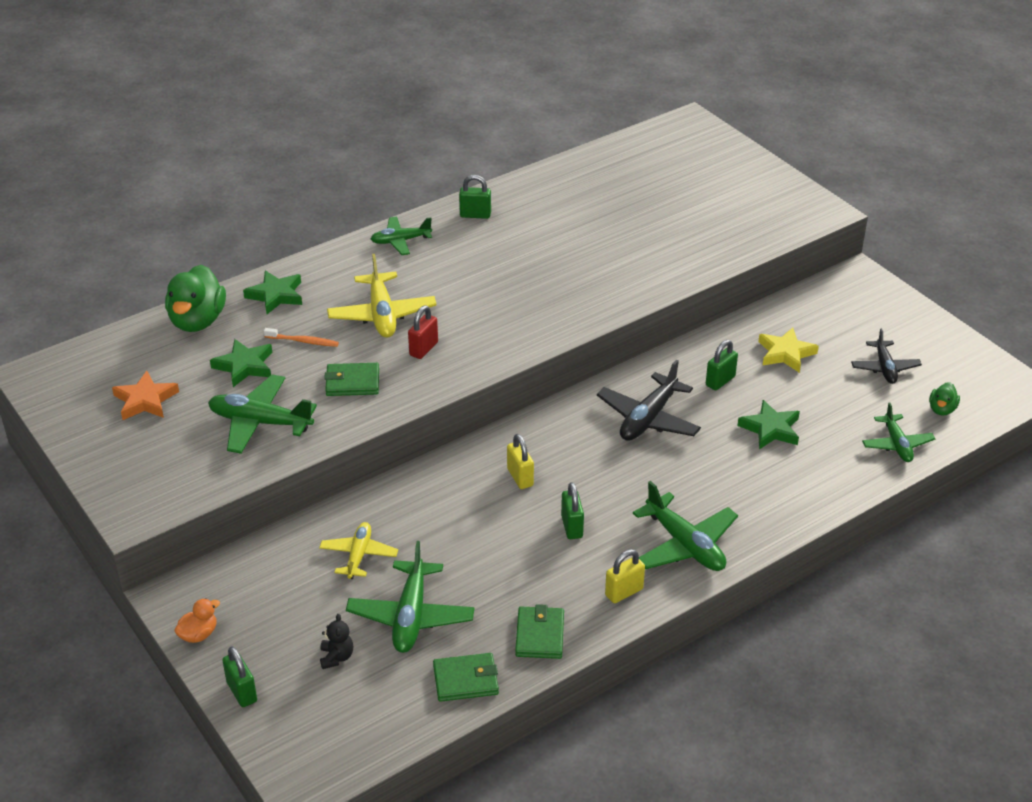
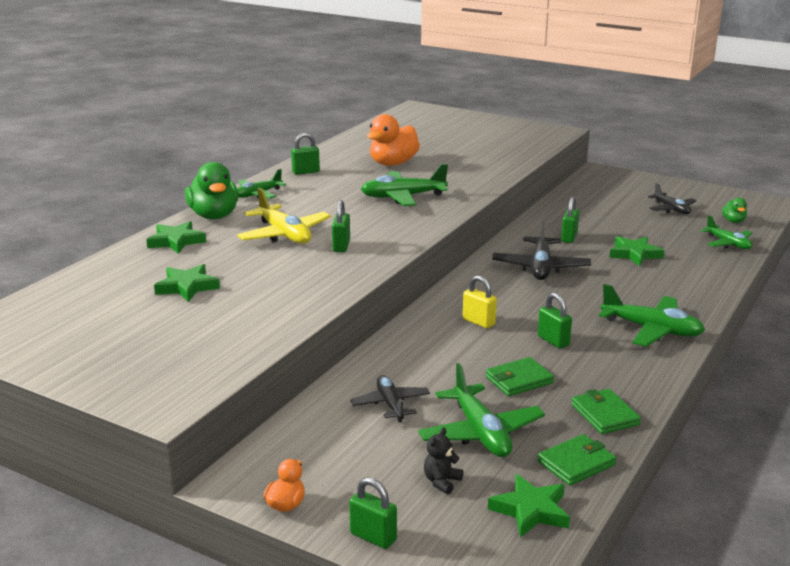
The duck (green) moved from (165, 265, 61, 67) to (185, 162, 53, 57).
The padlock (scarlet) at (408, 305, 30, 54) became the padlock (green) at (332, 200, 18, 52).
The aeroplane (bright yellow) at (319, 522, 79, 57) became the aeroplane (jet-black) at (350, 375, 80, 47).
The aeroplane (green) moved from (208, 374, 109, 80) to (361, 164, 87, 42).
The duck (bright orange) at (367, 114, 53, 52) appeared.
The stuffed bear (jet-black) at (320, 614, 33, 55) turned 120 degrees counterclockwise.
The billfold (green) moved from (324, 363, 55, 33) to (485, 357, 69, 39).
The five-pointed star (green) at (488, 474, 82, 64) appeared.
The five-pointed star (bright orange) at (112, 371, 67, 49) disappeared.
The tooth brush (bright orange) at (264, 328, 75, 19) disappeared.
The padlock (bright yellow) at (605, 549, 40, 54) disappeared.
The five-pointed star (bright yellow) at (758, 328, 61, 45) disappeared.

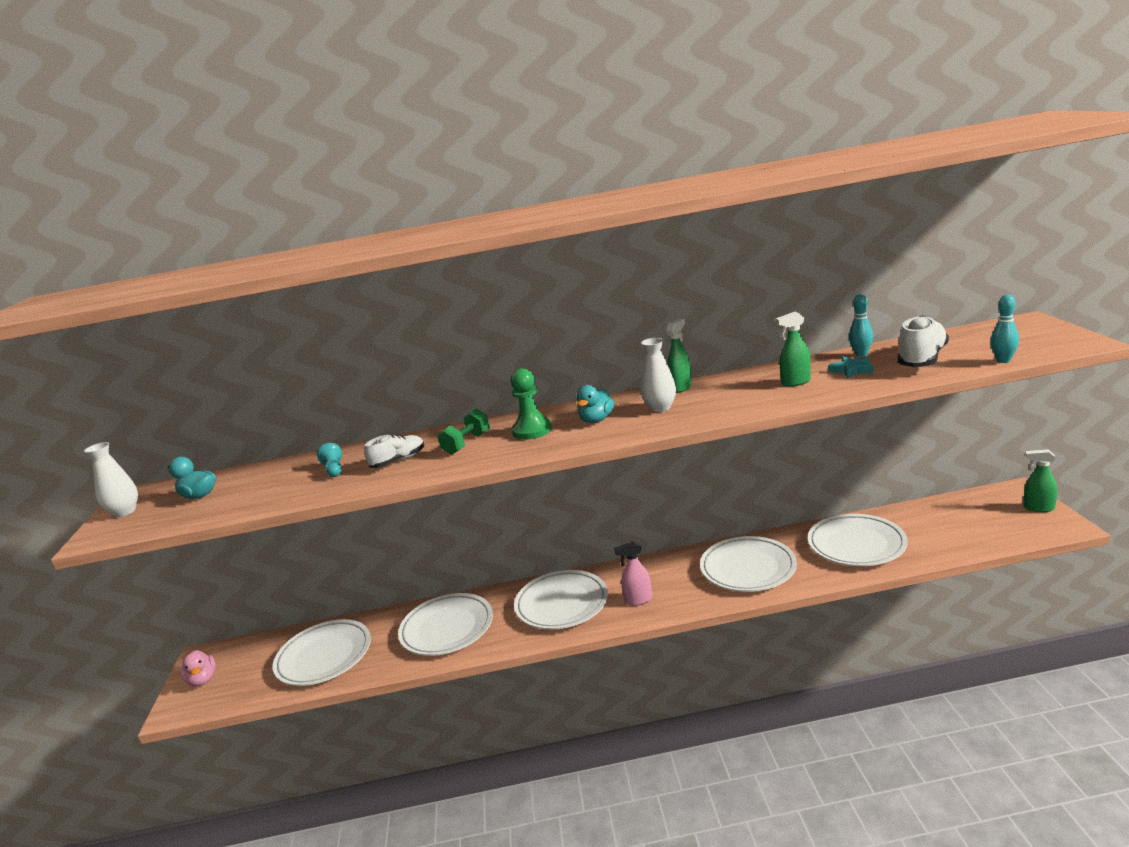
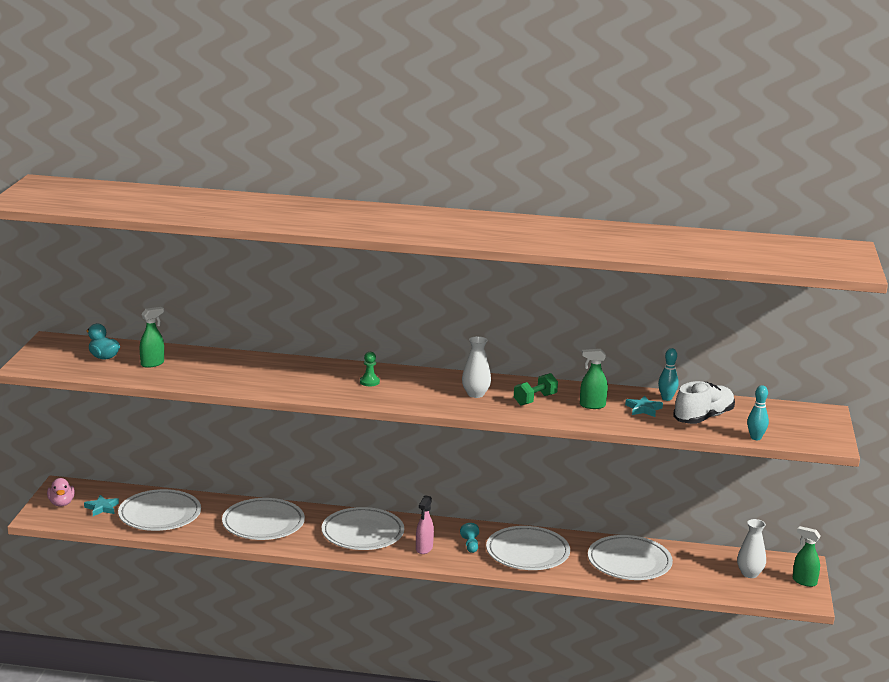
The five-pointed star (aqua) at (84, 495, 35, 21) appeared.
The spray bottle (green) moved from (666, 319, 26, 74) to (140, 307, 24, 61).
The chess pawn (green) at (510, 368, 42, 72) changed to 0.60 times the size.
The spray bottle (pink) at (614, 541, 38, 65) turned 75 degrees counterclockwise.
The chess pawn (aqua) moved from (317, 443, 25, 34) to (460, 523, 19, 30).
The hand weight (green) moved from (437, 408, 53, 47) to (514, 373, 44, 32).
The vase (white) moved from (84, 442, 54, 75) to (737, 519, 29, 59).
The shoe (white) at (364, 434, 60, 34) disappeared.
The duck (aqua) at (576, 385, 38, 38) disappeared.

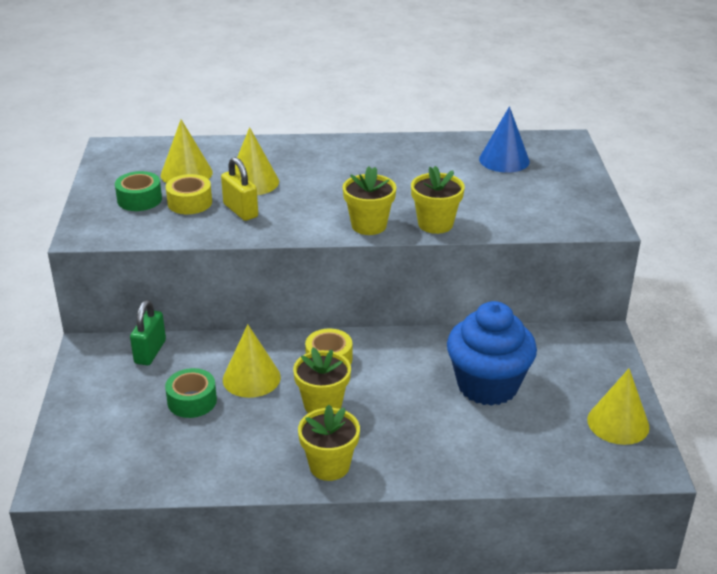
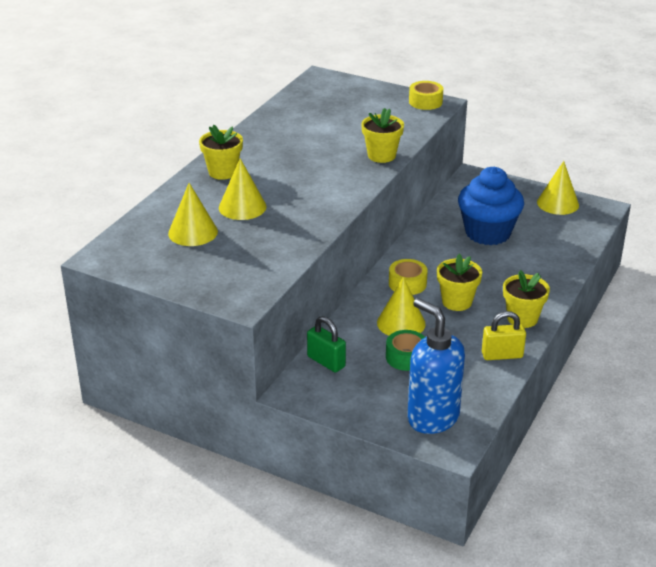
The plant pot (bright yellow) moved from (343, 167, 53, 68) to (199, 124, 44, 56).
The pump bottle (royal blue) at (407, 298, 58, 136) appeared.
The roll of tape (bright yellow) moved from (166, 174, 46, 40) to (409, 81, 34, 29).
The padlock (bright yellow) moved from (221, 157, 37, 64) to (482, 311, 44, 49).
The roll of tape (green) at (115, 171, 47, 40) disappeared.
The cone shape (royal blue) at (479, 106, 51, 67) disappeared.

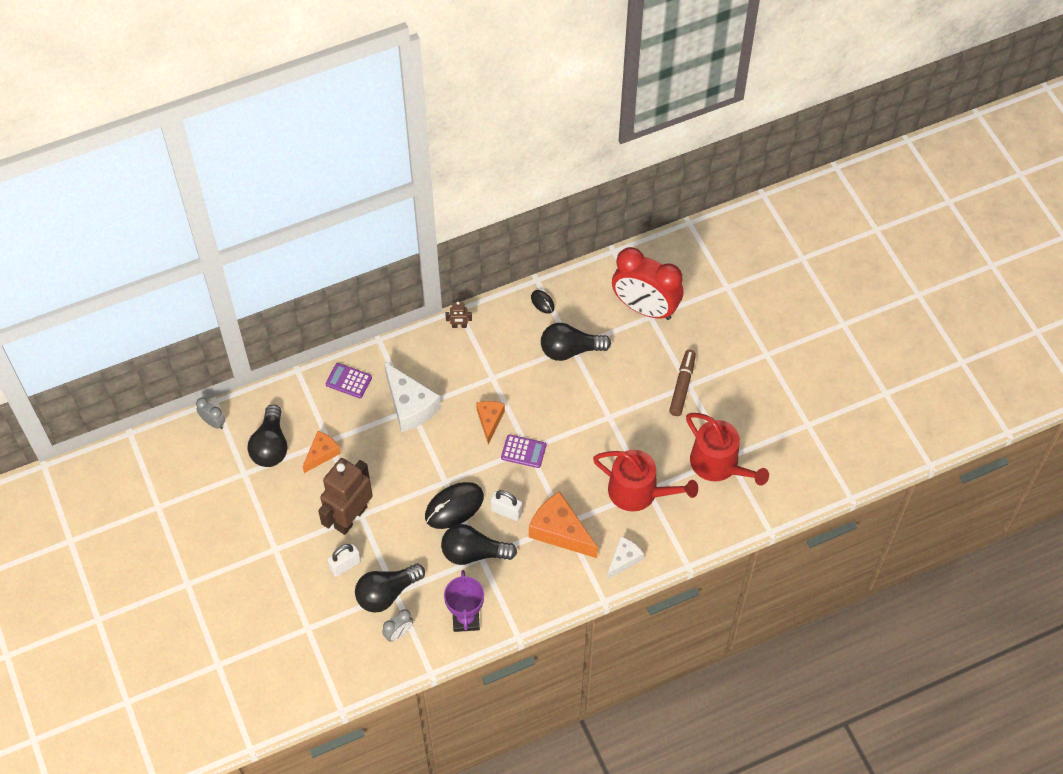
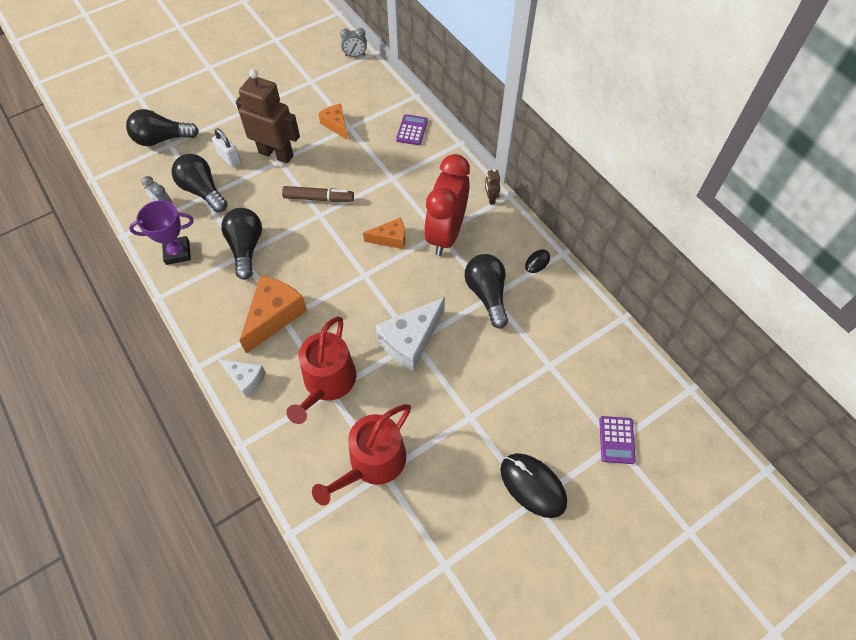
The lightbulb (jet-black) moved from (248, 404, 39, 63) to (126, 109, 73, 37).
The marker (dark brown) moved from (669, 350, 27, 66) to (282, 186, 72, 16).
The piece of cheese (bright orange) at (303, 431, 38, 42) turned 150 degrees counterclockwise.
The alarm clock (gray) at (196, 398, 29, 31) turned 60 degrees clockwise.
The piece of cheese (white) moved from (384, 362, 57, 70) to (375, 297, 70, 74).
The alarm clock (scarlet) moved from (612, 247, 71, 73) to (424, 154, 46, 102).
The PC mouse (jet-black) moved from (425, 482, 59, 47) to (500, 453, 67, 65).
The pocket calculator (violet) moved from (501, 434, 45, 34) to (599, 416, 37, 48).
The padlock (white) at (490, 490, 32, 31) disappeared.

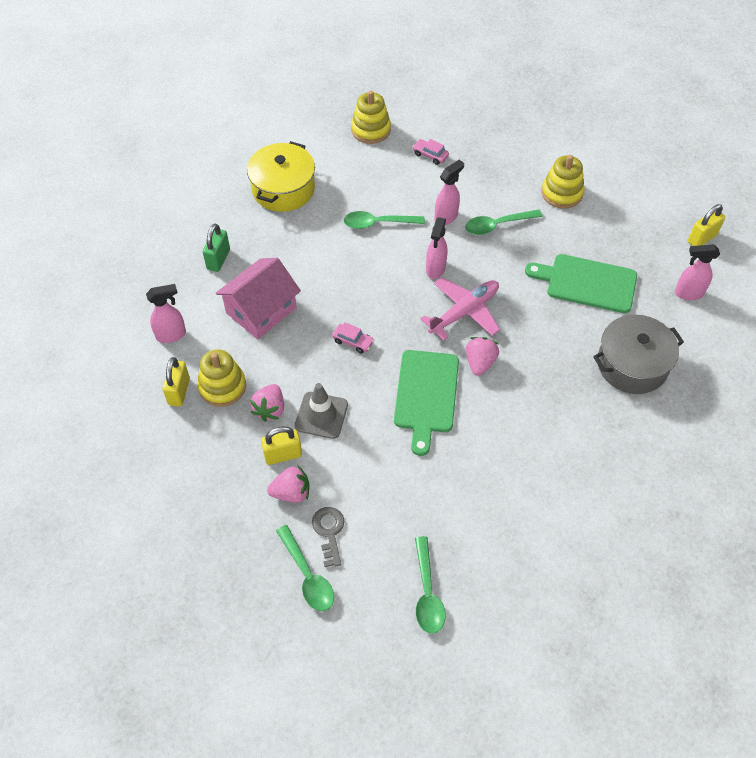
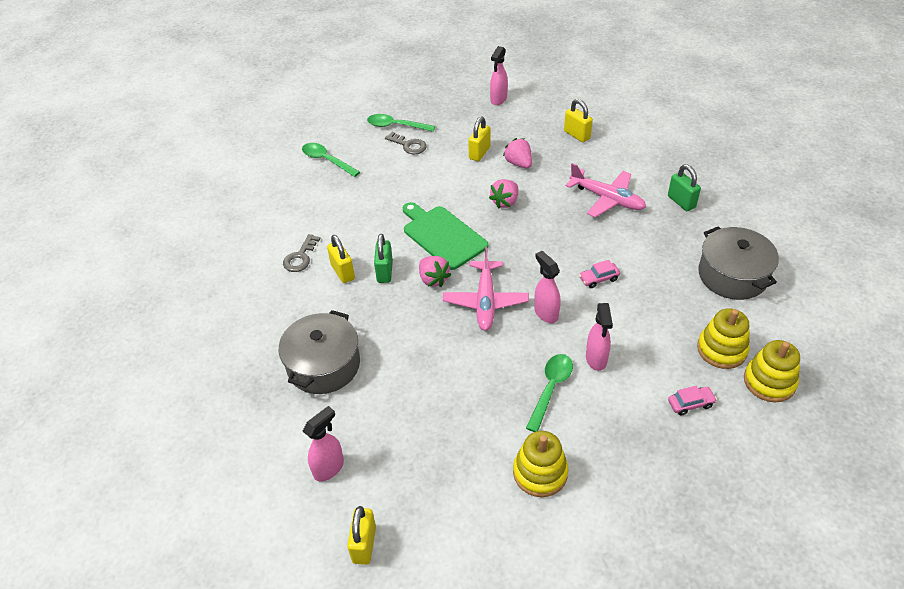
The latchkey (gray) at (283, 234, 38, 38) appeared.
The padlock (bright yellow) at (327, 235, 28, 48) appeared.
The padlock (green) at (374, 234, 19, 49) appeared.
The toy strawberry (pink) moved from (267, 466, 43, 37) to (489, 179, 29, 30).
The spray bottle (pink) moved from (146, 284, 40, 59) to (490, 46, 18, 59).
The house (pink) at (216, 258, 85, 81) was replaced by the aeroplane (pink) at (566, 163, 80, 54).
The car (pink) moved from (332, 322, 42, 32) to (579, 260, 41, 28).
The stacking rings (bright yellow) moved from (197, 349, 49, 58) to (697, 308, 53, 61).
The pot (bright yellow) at (247, 141, 68, 71) became the pot (gray) at (698, 226, 81, 74).
The safety cone (gray) at (295, 383, 53, 56) disappeared.
The tablespoon (green) at (344, 211, 81, 18) disappeared.
The bread board (green) at (525, 254, 112, 59) disappeared.

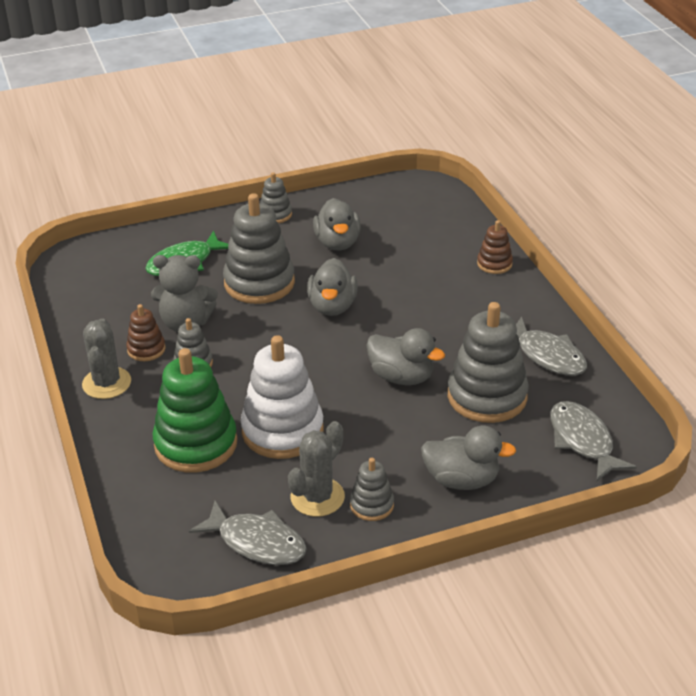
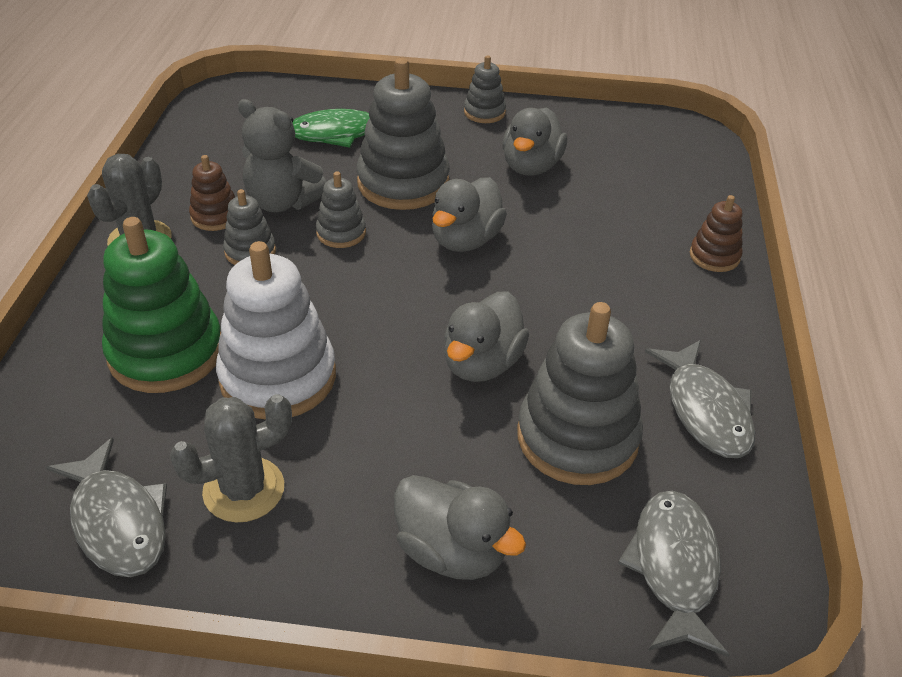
The stacking rings (gray) moved from (350, 458, 44, 63) to (316, 171, 50, 77).
The duck (gray) at (367, 328, 78, 57) turned 60 degrees clockwise.

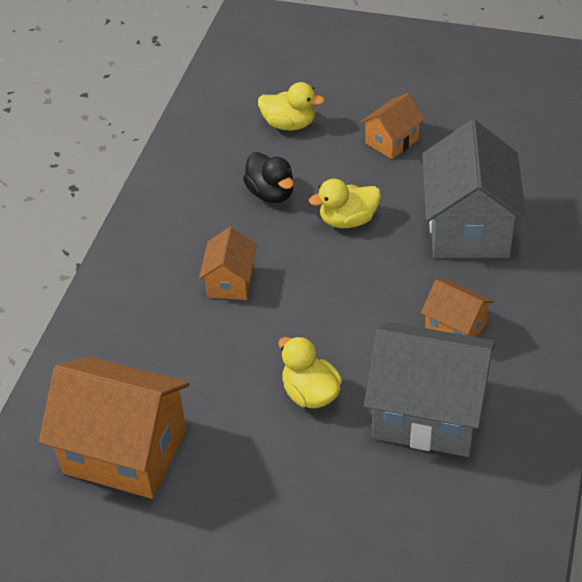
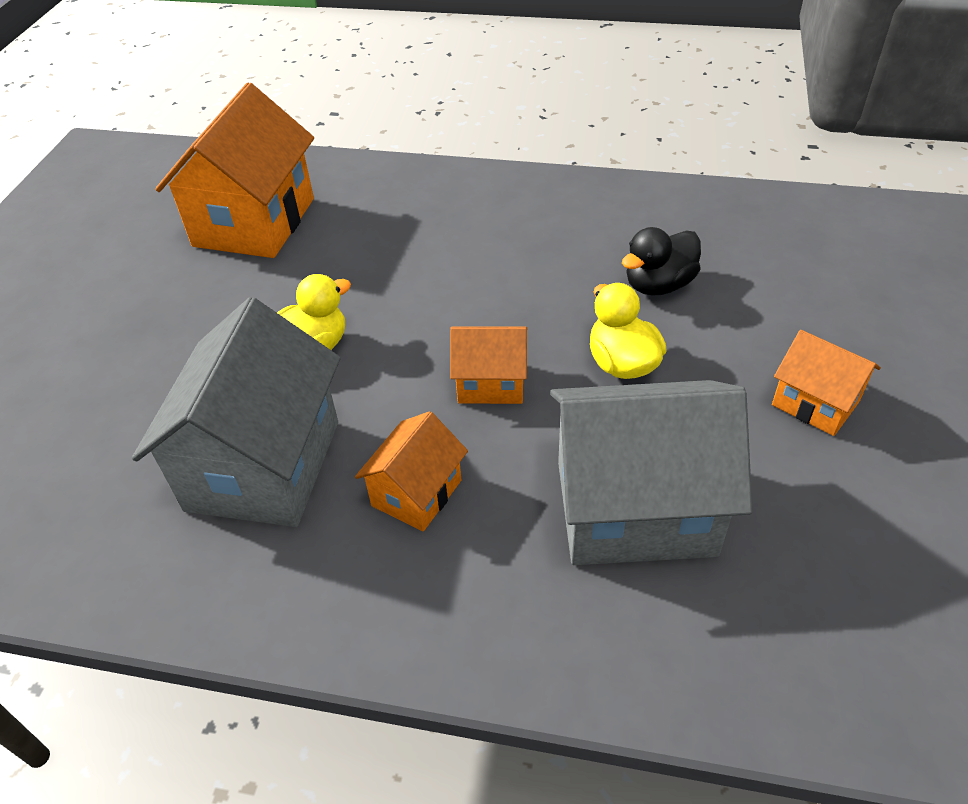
The house (bright orange) moved from (199, 227, 58, 73) to (450, 327, 77, 77).
The duck (bright yellow) at (258, 82, 67, 48) disappeared.

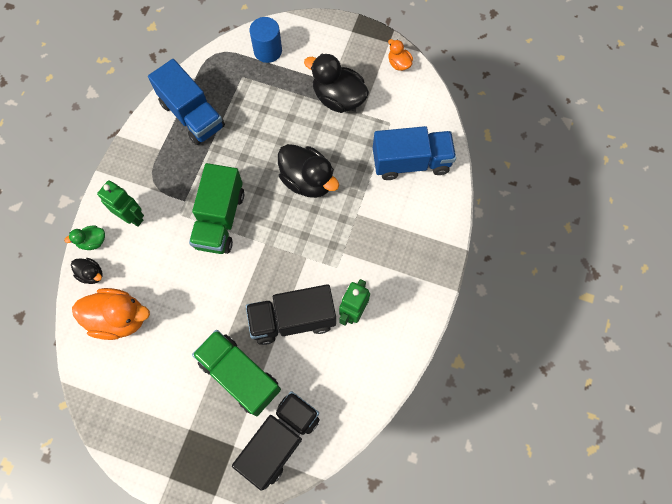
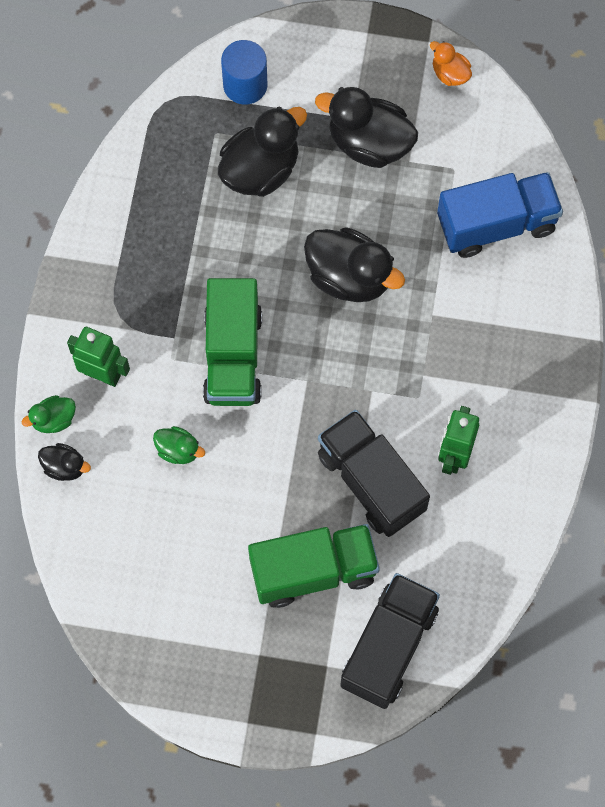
The duck (green) at (153, 426, 52, 38) appeared.
The duck (jet-black) at (218, 107, 89, 90) appeared.
The lorry (green) at (192, 330, 89, 86) turned 135 degrees clockwise.
The lorry (jet-black) at (246, 284, 90, 61) turned 75 degrees clockwise.
The duck (bright orange) at (72, 288, 78, 52) disappeared.
The lorry (royal blue) at (148, 59, 77, 86) disappeared.

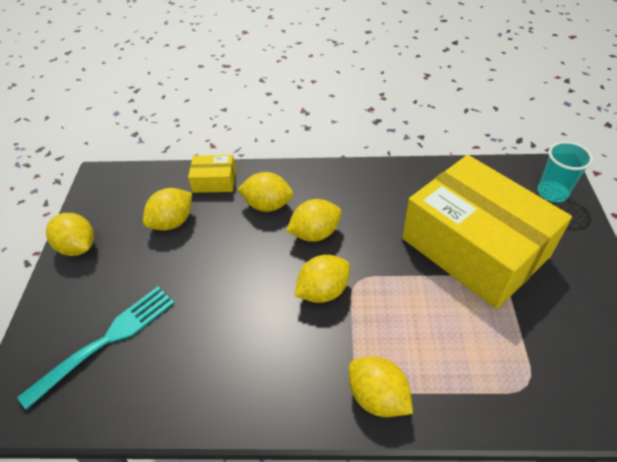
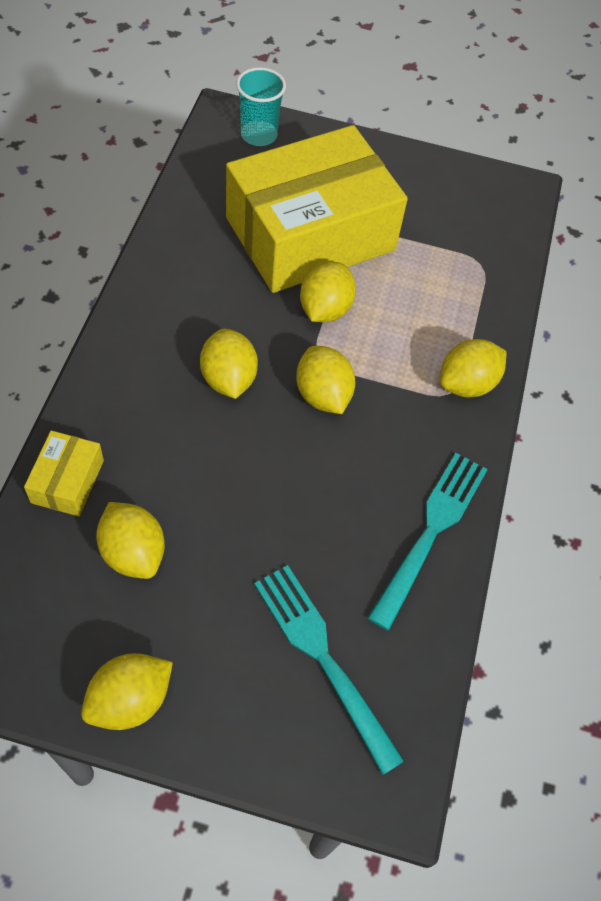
The lemon (bright yellow) moved from (237, 172, 56, 40) to (300, 262, 56, 60).
The table fork (aqua) at (368, 453, 120, 177) appeared.

